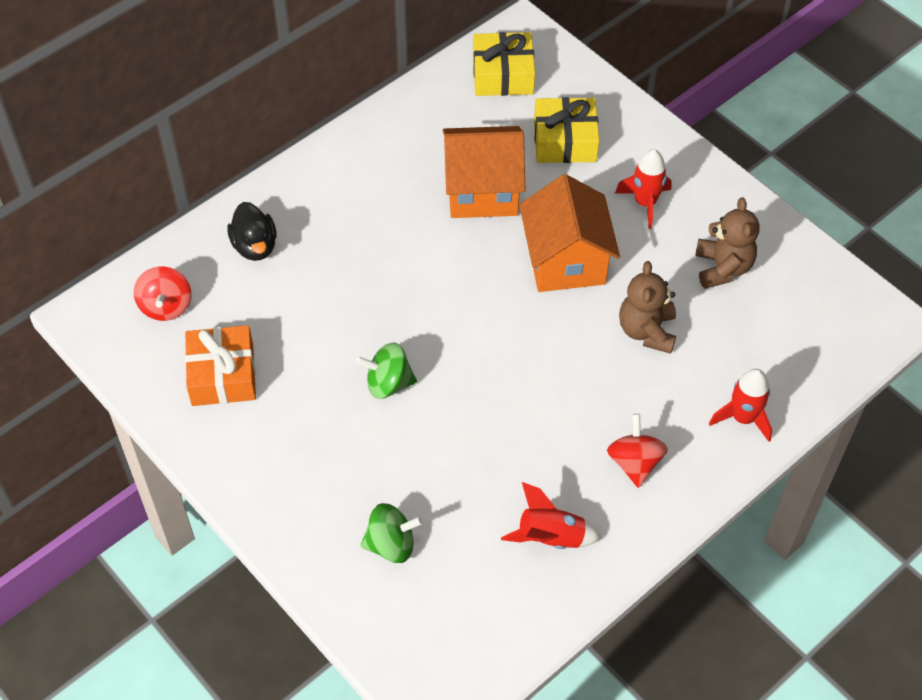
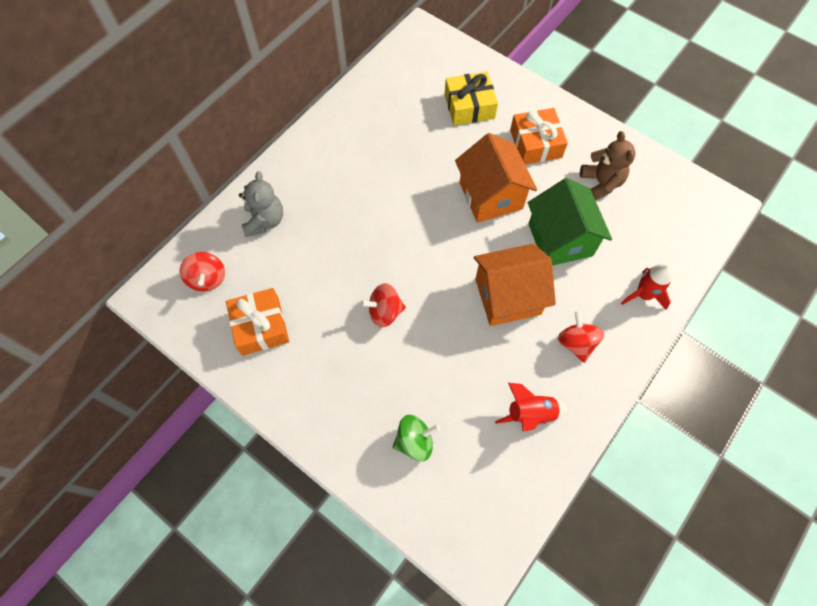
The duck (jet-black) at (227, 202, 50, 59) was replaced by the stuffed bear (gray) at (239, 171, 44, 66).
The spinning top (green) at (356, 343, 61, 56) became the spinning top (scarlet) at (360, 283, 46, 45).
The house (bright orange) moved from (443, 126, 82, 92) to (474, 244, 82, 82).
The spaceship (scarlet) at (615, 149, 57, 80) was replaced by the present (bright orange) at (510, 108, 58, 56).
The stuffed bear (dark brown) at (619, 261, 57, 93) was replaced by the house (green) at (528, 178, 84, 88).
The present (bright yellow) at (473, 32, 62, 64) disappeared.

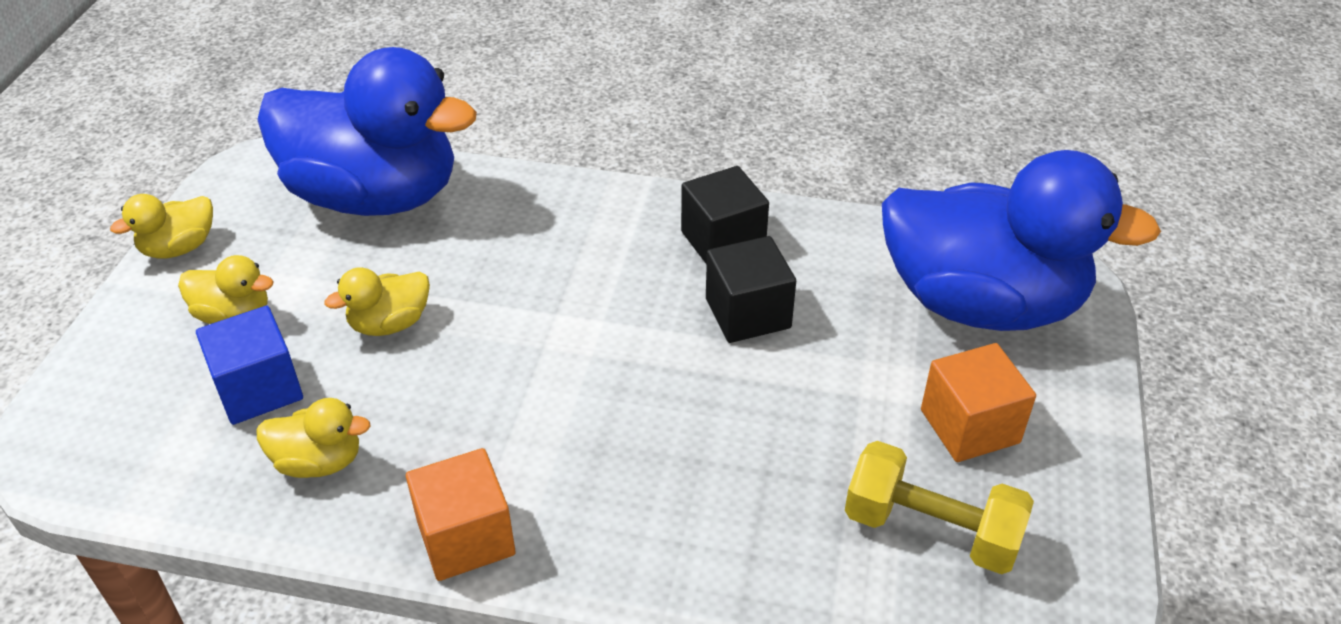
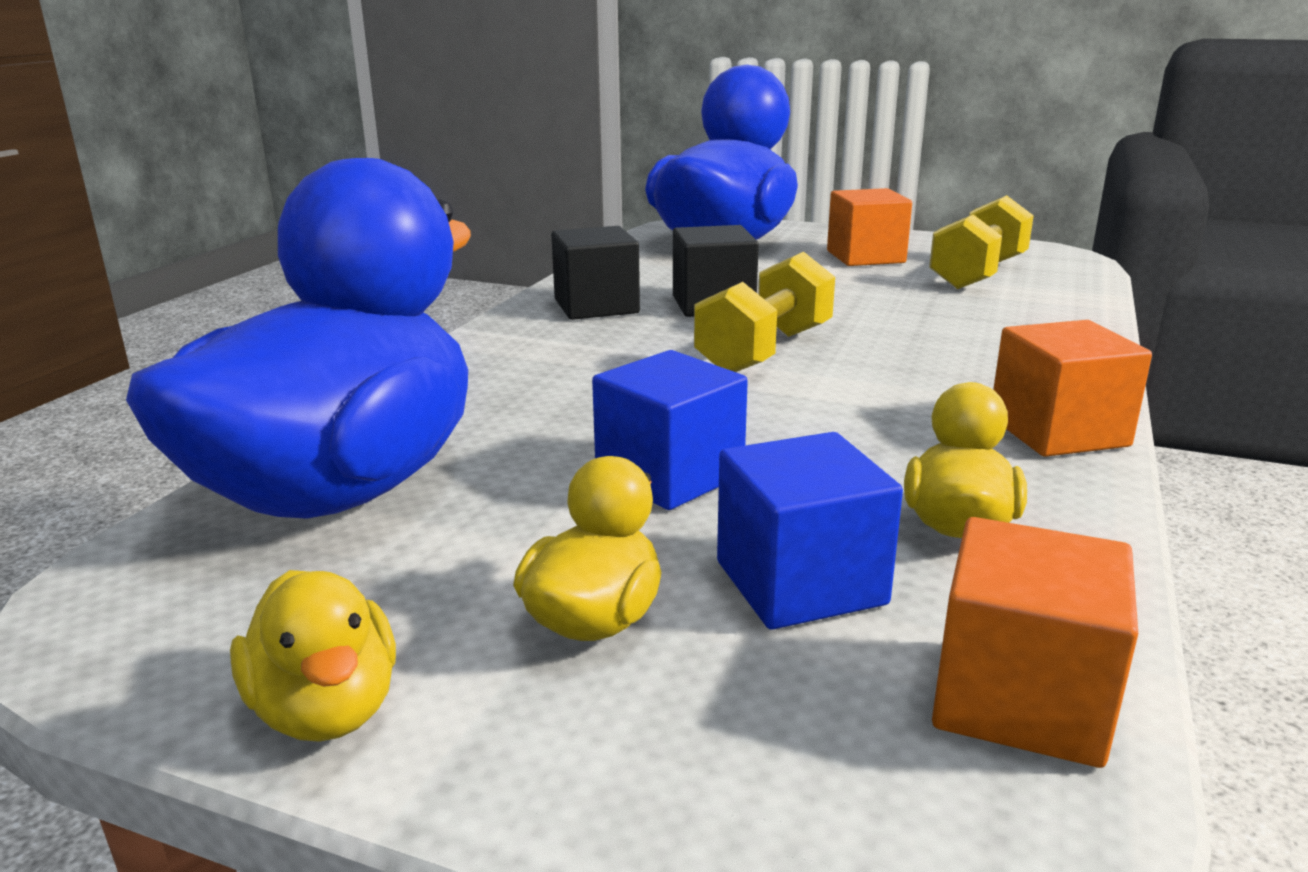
The duck (bright yellow) at (325, 267, 105, 69) was replaced by the cube (royal blue) at (592, 350, 156, 160).
The hand weight (bright yellow) at (694, 252, 141, 120) appeared.
The cube (bright orange) at (932, 517, 206, 251) appeared.

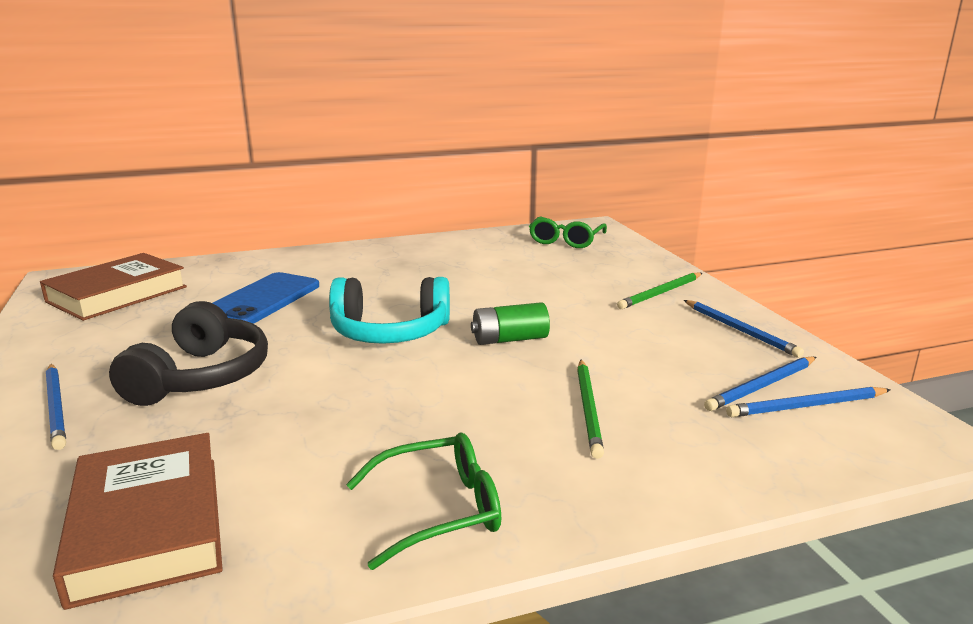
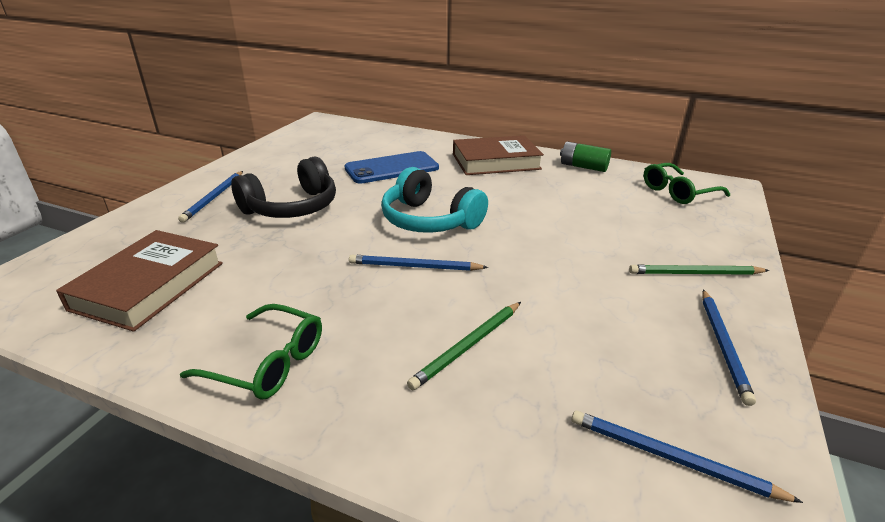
The pencil (royal blue) moved from (704, 357, 112, 54) to (349, 255, 139, 16).
The hardcover (dark brown) moved from (40, 253, 147, 68) to (453, 135, 91, 40).
The power cell (green) moved from (471, 302, 79, 43) to (560, 142, 51, 30).

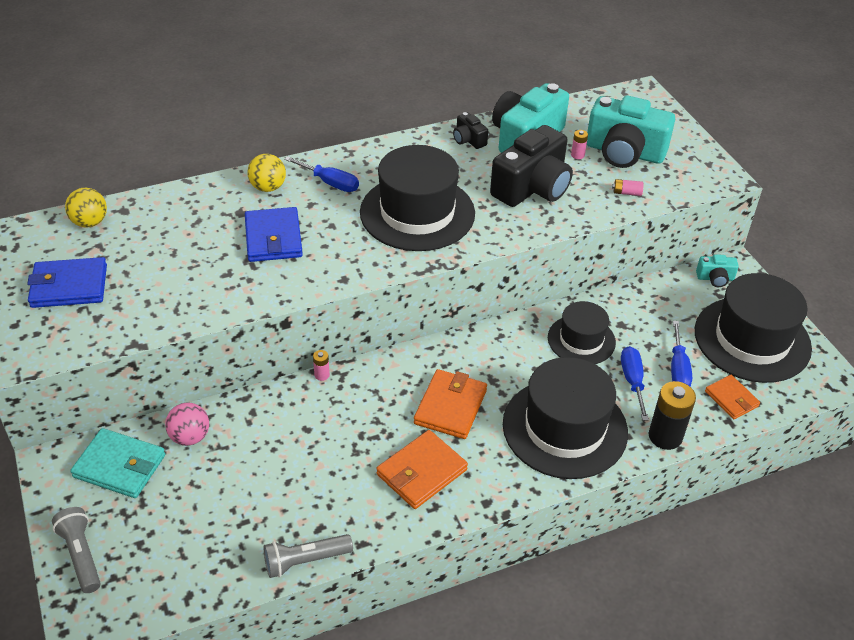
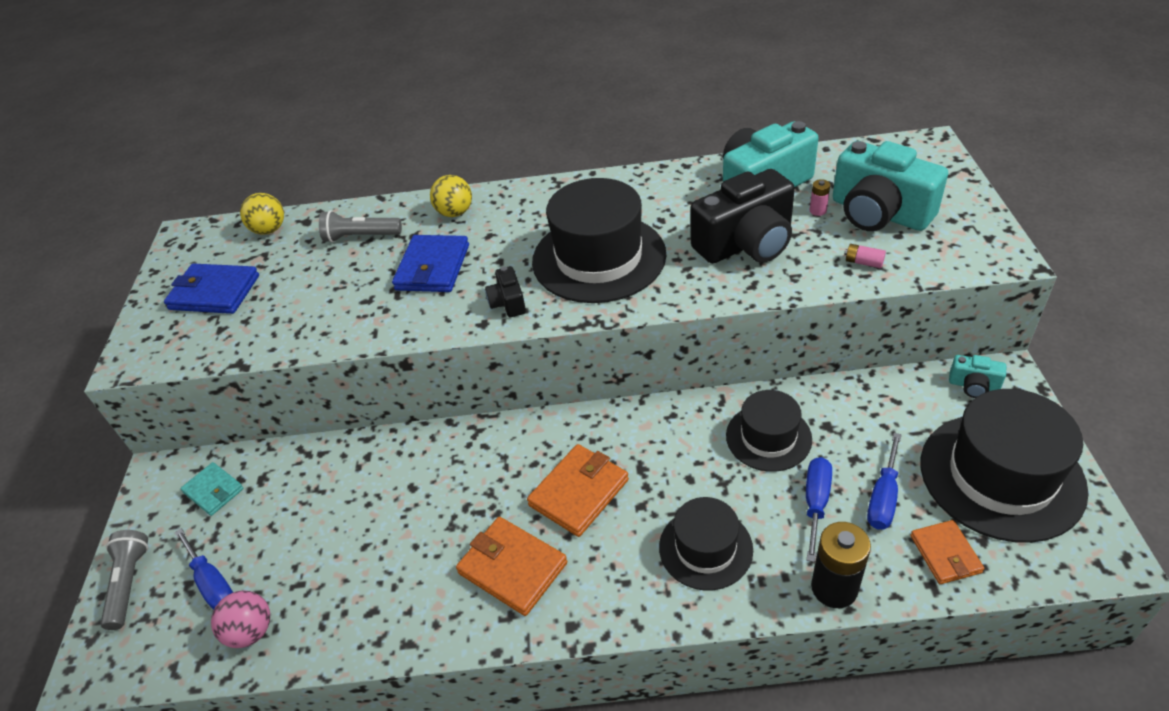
The hand screwdriver (royal blue) moved from (284, 156, 75, 36) to (174, 528, 59, 82).
The billfold (aqua) at (70, 428, 95, 70) changed to 0.64 times the size.
The sphere (pink) moved from (165, 402, 44, 44) to (211, 591, 59, 57).
The pocket torch (gray) moved from (264, 534, 89, 44) to (319, 210, 83, 33).
The billfold (bright orange) at (376, 430, 92, 79) turned 60 degrees clockwise.
The compact camera (jet-black) moved from (453, 112, 35, 37) to (485, 266, 41, 51).
The top hat (jet-black) at (503, 357, 125, 122) changed to 0.59 times the size.
The power cell (pink) at (313, 350, 17, 31) disappeared.

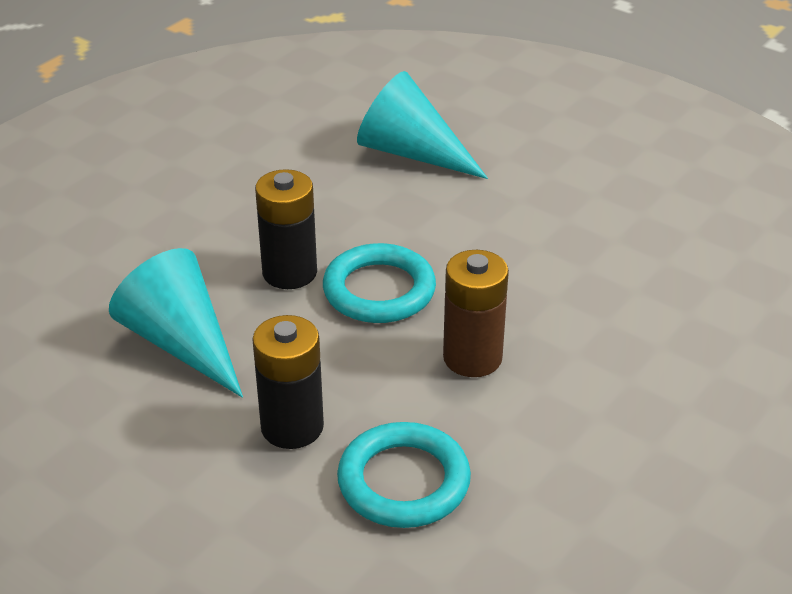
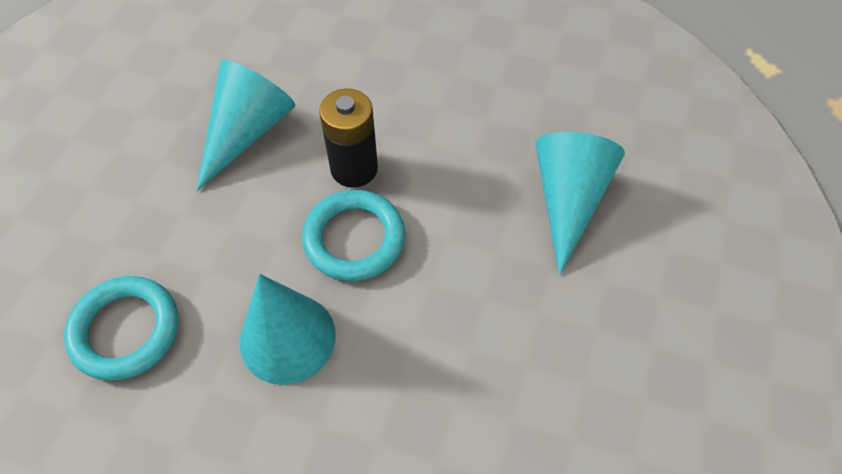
The power cell (dark brown) at (443, 250, 66, 127) was replaced by the cone shape (aqua) at (240, 274, 96, 111).
The power cell (jet-black) at (252, 315, 72, 134) disappeared.

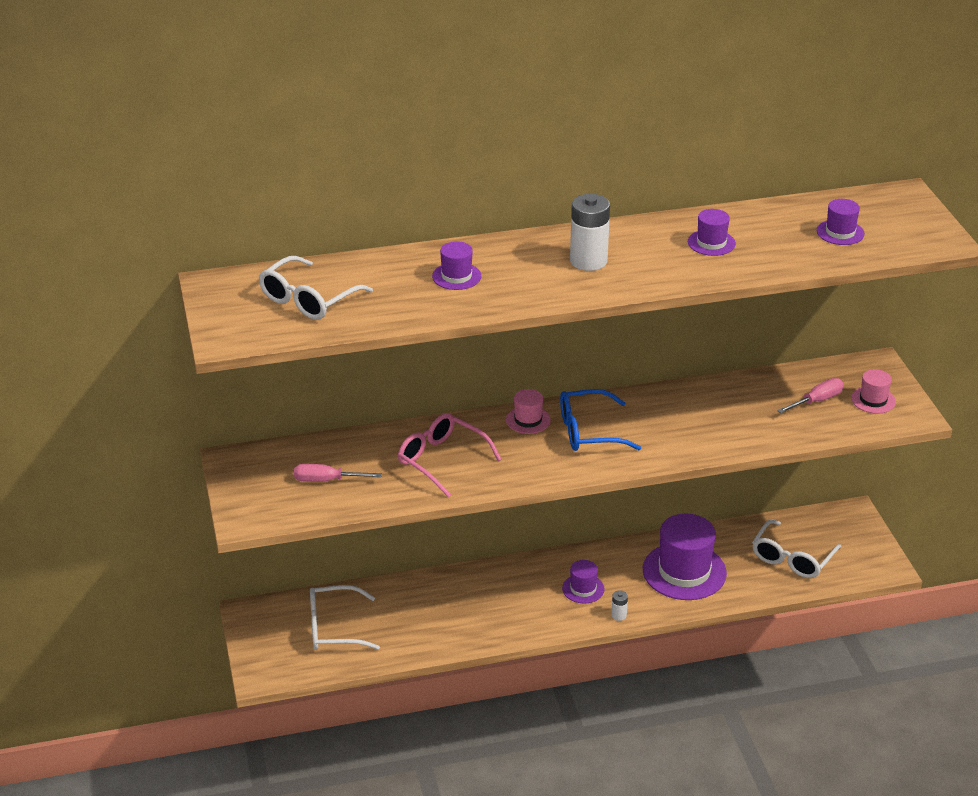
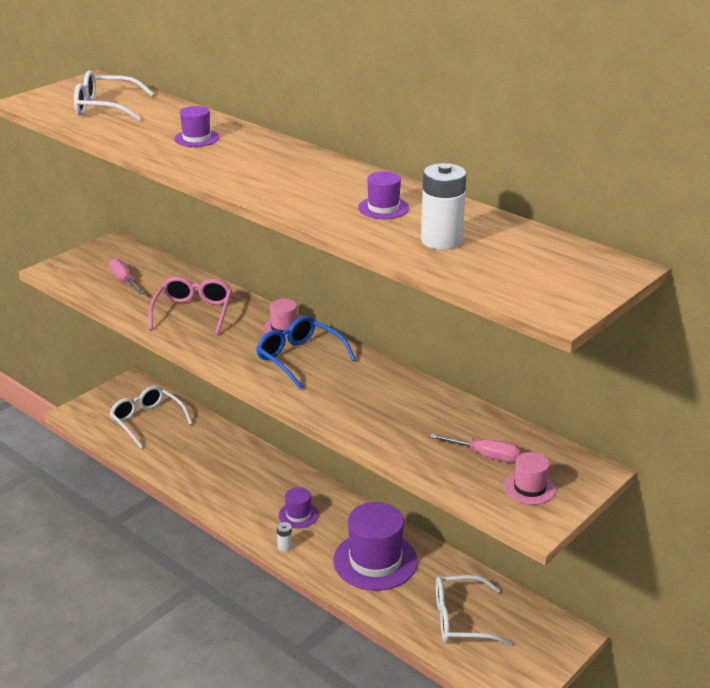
The power cell (white) moved from (570, 194, 40, 77) to (421, 163, 46, 87).
The top hat (violet) at (817, 199, 48, 46) disappeared.

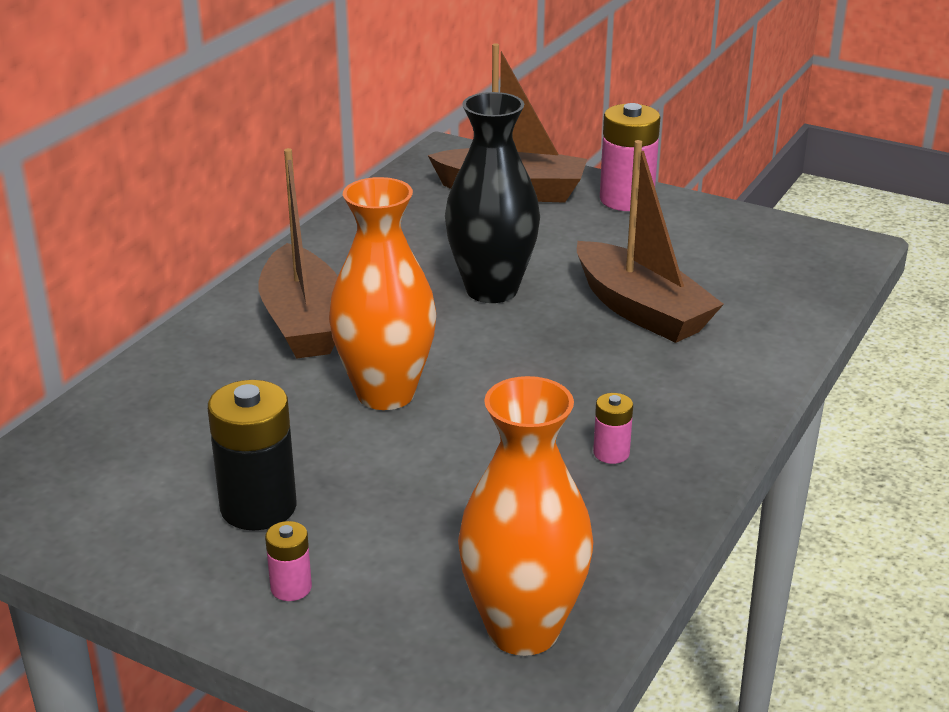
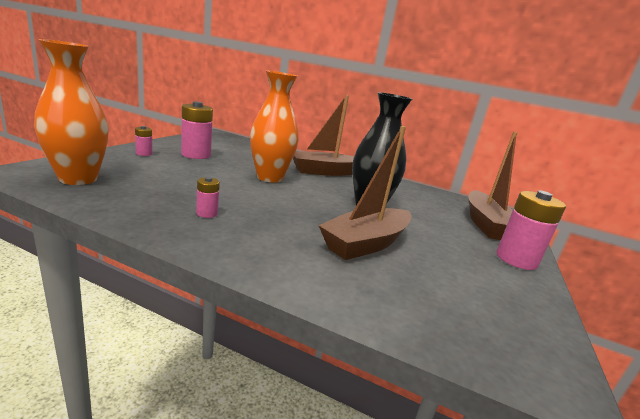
The power cell (jet-black) at (208, 380, 89, 150) became the power cell (pink) at (181, 101, 32, 58).

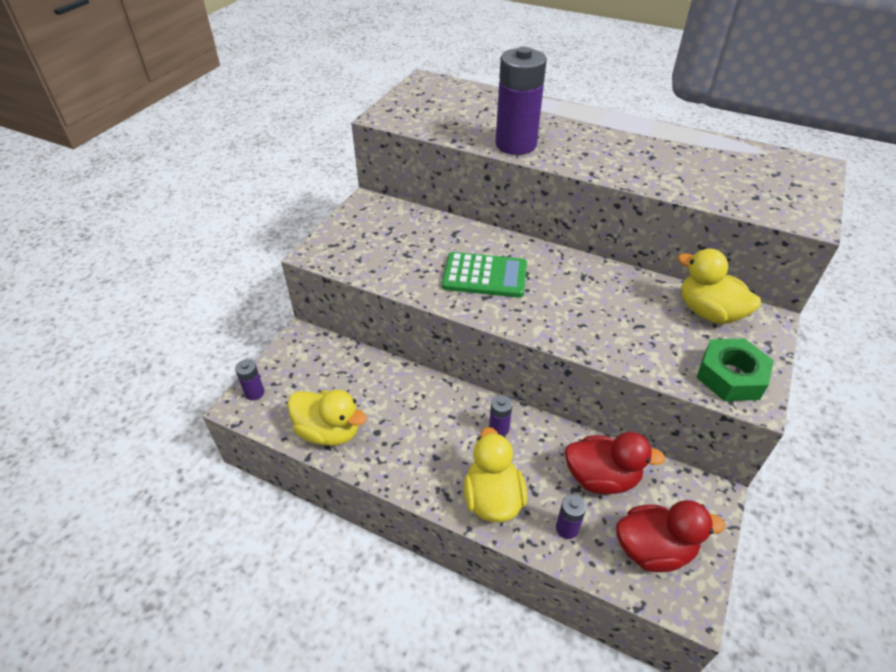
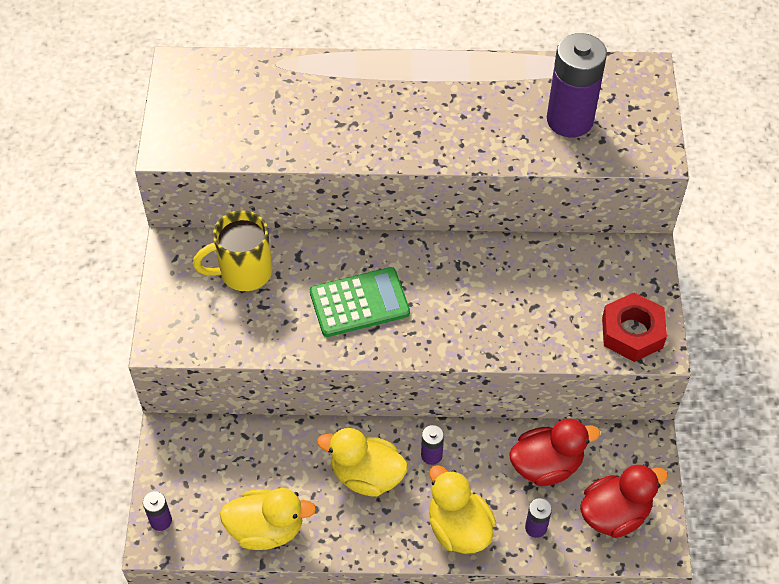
The tea mug (bright yellow) at (193, 210, 79, 81) appeared.
The duck (bright yellow) moved from (678, 249, 83, 75) to (317, 428, 91, 69).
The power cell (violet) moved from (495, 47, 52, 108) to (547, 33, 60, 104).
The nut (green) at (697, 338, 77, 63) became the nut (scarlet) at (602, 293, 65, 69).

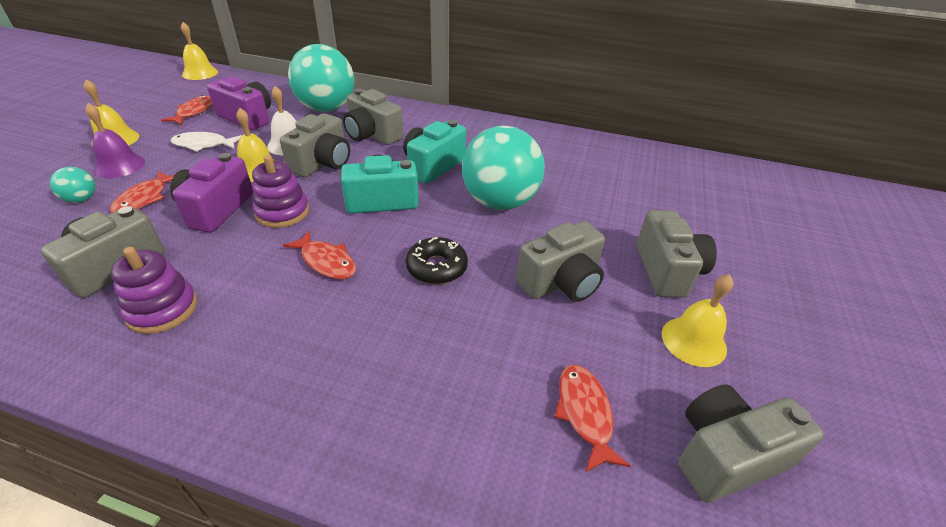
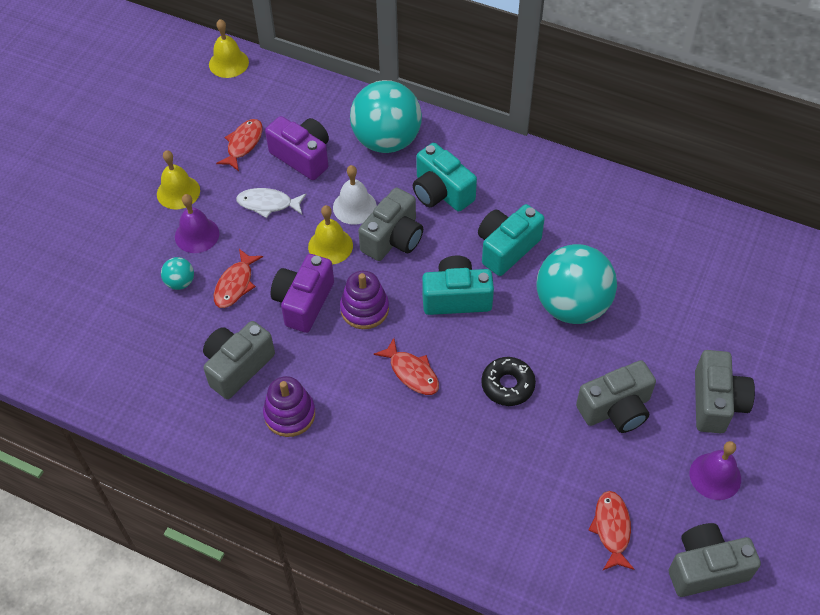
The compact camera (gray) at (343, 89, 60, 56) became the compact camera (aqua) at (413, 143, 64, 68).
The bell (bright yellow) at (662, 274, 72, 93) became the bell (violet) at (690, 441, 51, 59).

